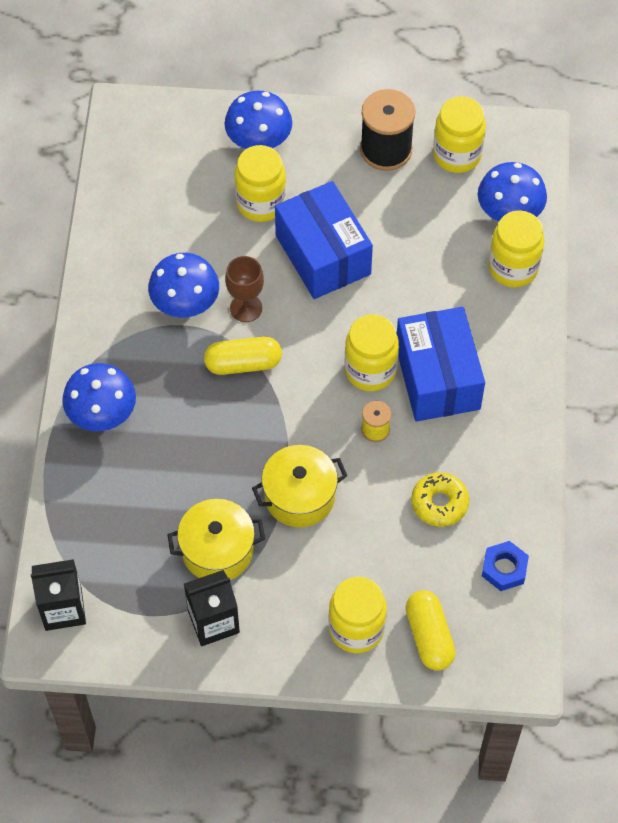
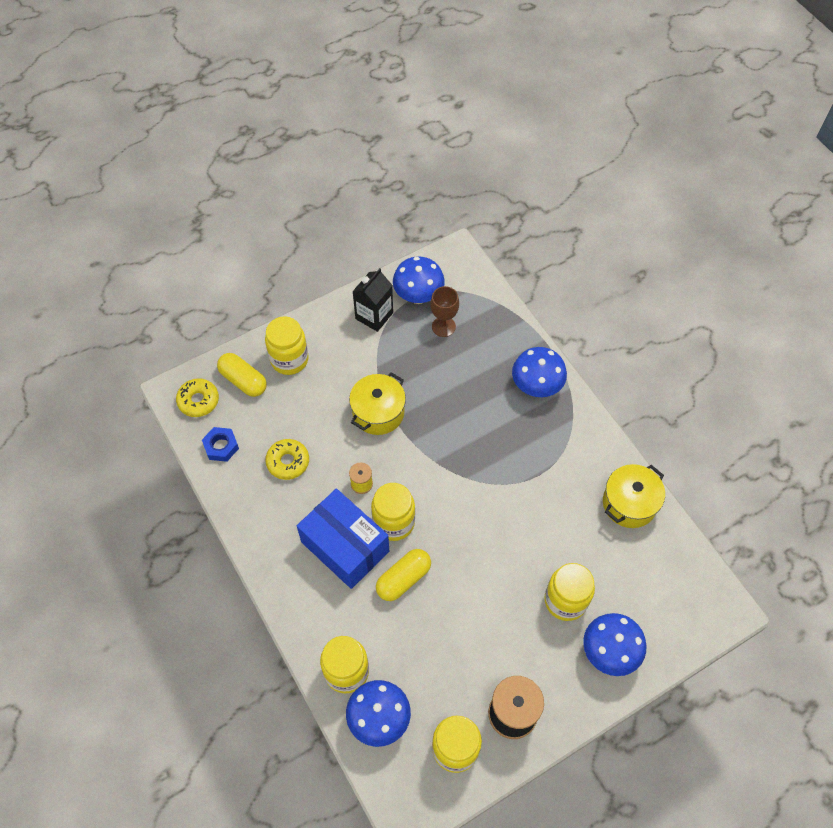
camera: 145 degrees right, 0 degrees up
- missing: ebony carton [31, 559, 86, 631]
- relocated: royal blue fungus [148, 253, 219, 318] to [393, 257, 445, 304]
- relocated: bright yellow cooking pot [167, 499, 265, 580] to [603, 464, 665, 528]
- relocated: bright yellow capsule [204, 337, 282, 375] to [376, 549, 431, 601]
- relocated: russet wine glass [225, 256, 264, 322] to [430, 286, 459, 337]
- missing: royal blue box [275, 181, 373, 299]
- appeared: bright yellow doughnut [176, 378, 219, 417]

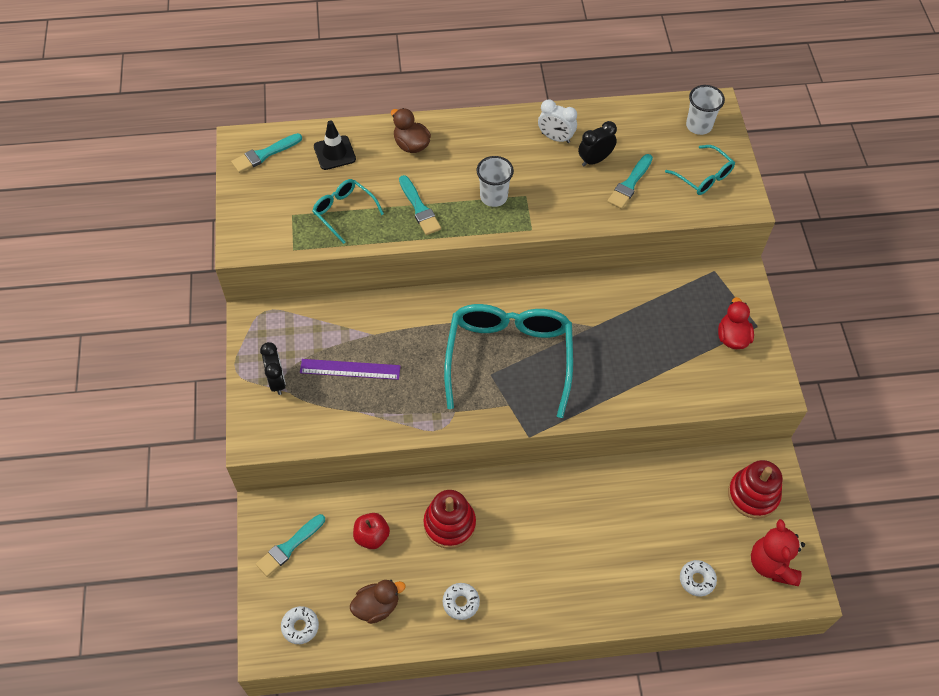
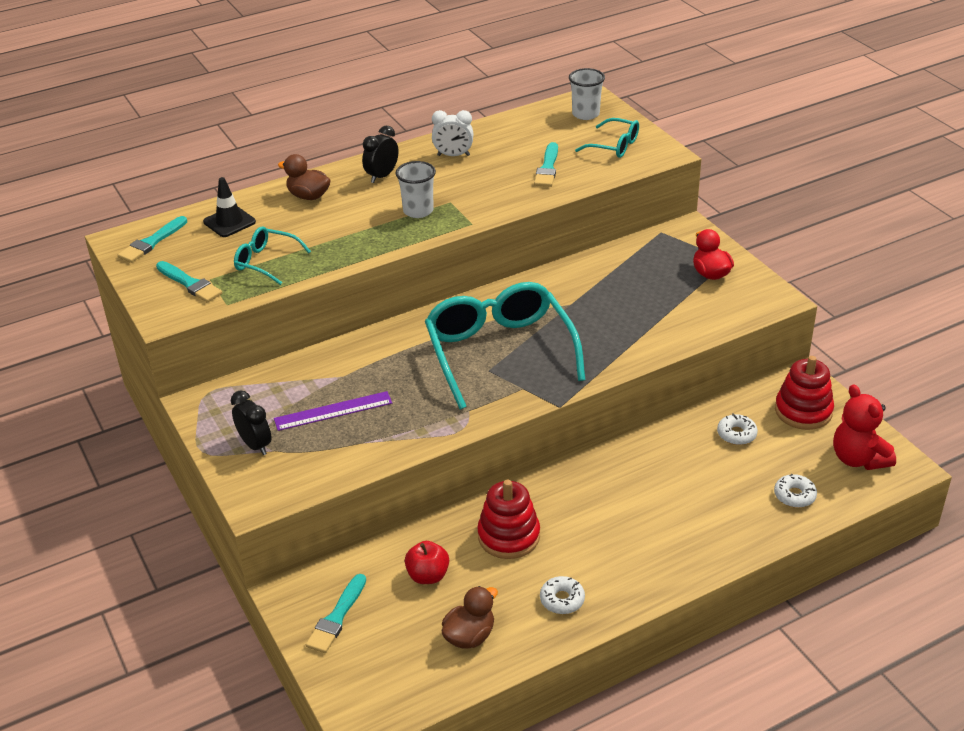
camera: 20 degrees left, 20 degrees down
- relocated: snow-white doughnut [281, 606, 319, 644] to [717, 414, 758, 445]
- relocated: teal paint brush [399, 175, 441, 235] to [156, 261, 222, 302]
- relocated: ebony bedside clock [578, 121, 617, 167] to [362, 126, 398, 183]

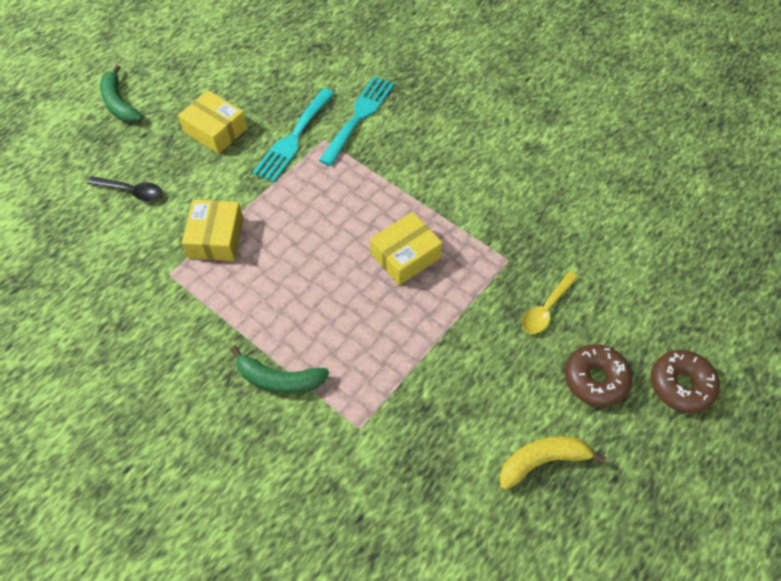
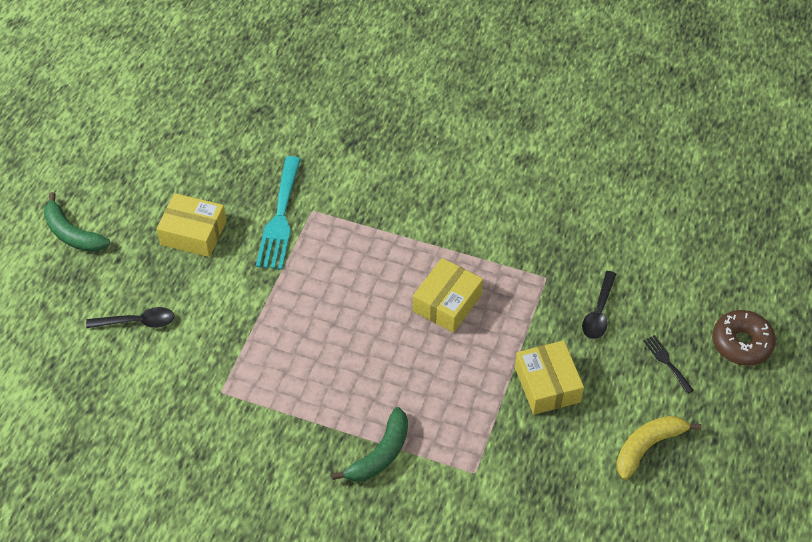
camera: 20 degrees left, 5 degrees down
- relocated: bright yellow box [182, 200, 244, 261] to [515, 340, 584, 415]
- spun: leaf-green banana [231, 346, 329, 394] = [332, 407, 408, 482] 45 degrees counterclockwise
- missing: teal table fork [319, 76, 394, 166]
- colour: bright yellow spoon [522, 271, 578, 334] to ebony spoon [582, 271, 616, 339]
- exchanged: russet doughnut [565, 344, 632, 407] to ebony table fork [643, 335, 694, 394]

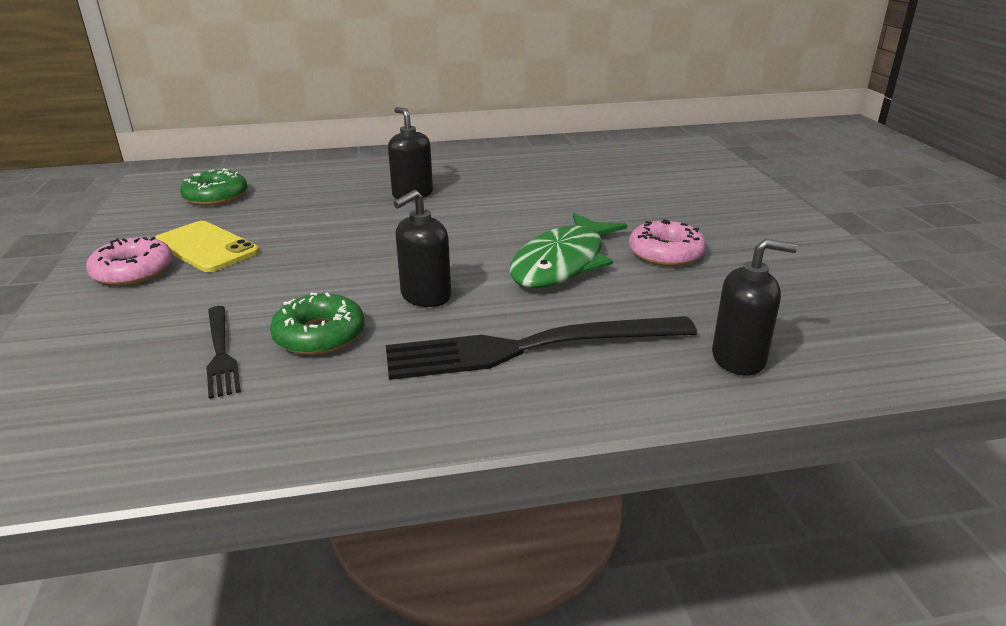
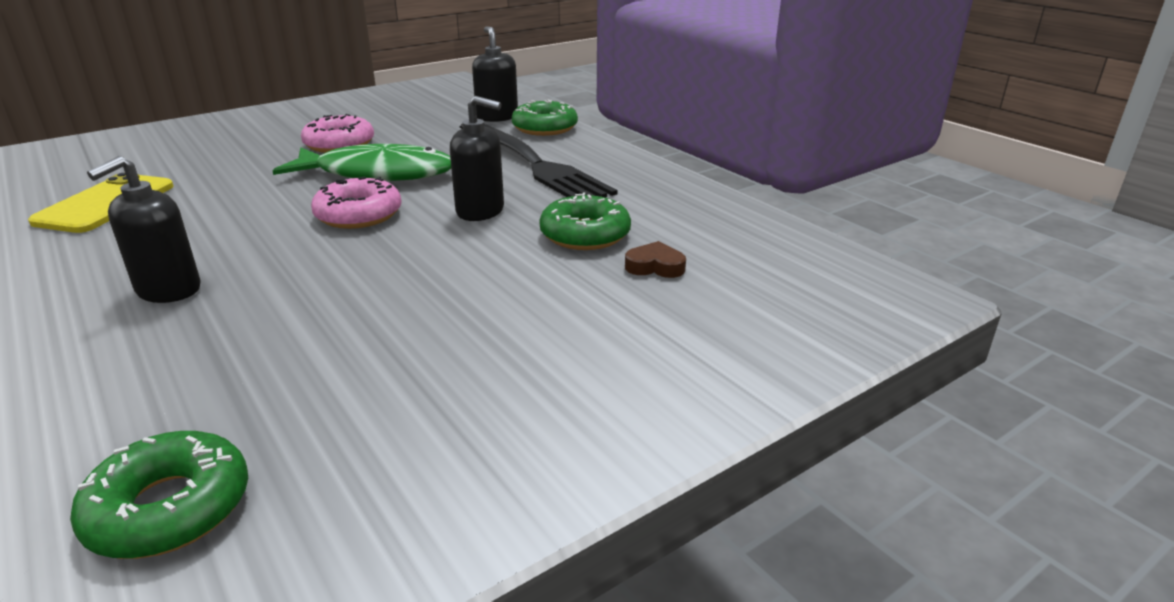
camera: 115 degrees left, 0 degrees up
- relocated: rosy doughnut [86, 237, 173, 286] to [311, 177, 402, 229]
- relocated: bright yellow mobile phone [155, 221, 259, 272] to [28, 172, 174, 233]
- exchanged: ebony table fork [206, 306, 241, 399] to russet heart [625, 241, 686, 278]
- appeared: leaf-green doughnut [512, 99, 578, 136]

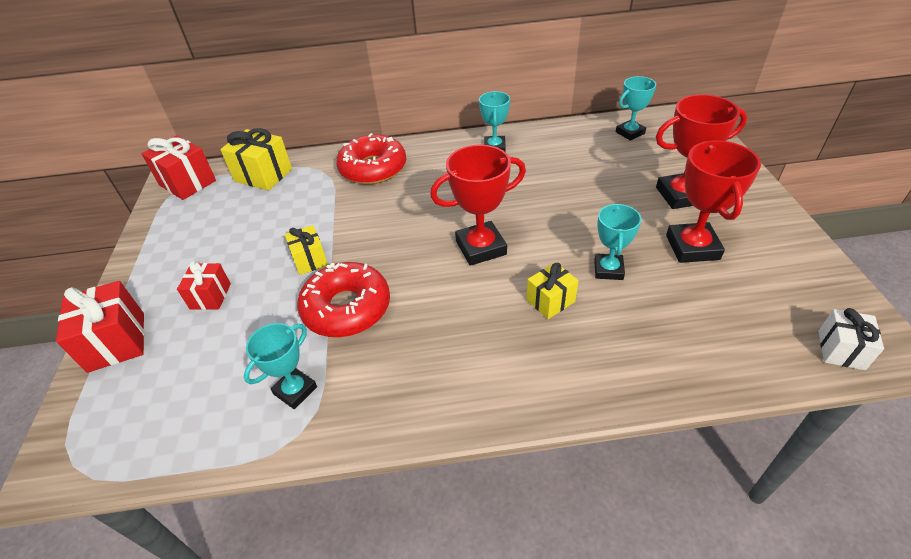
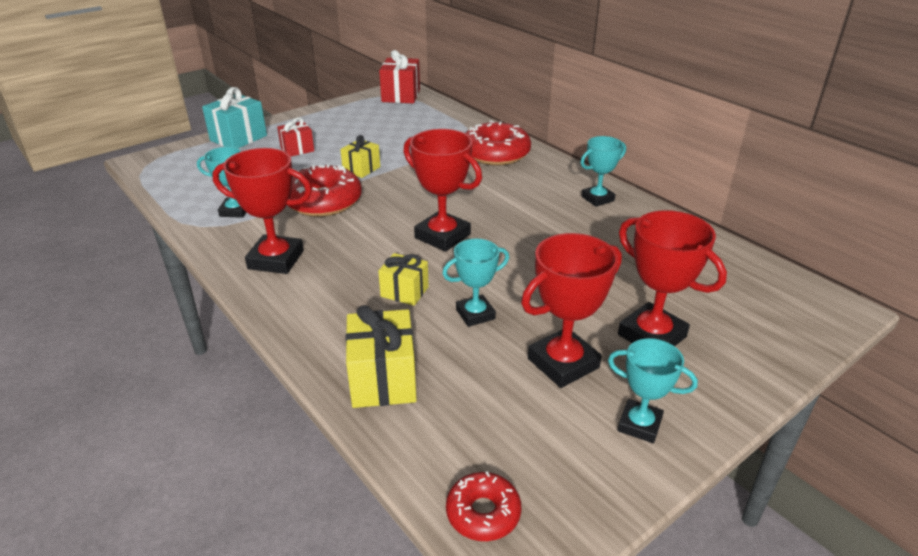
camera: 55 degrees right, 10 degrees down
- colour: crimson wrapped gift [56, 281, 145, 373] to teal wrapped gift [202, 87, 267, 148]
- relocated: bright yellow wrapped gift [220, 128, 292, 190] to [345, 305, 417, 408]
- relocated: teal prize cup [616, 76, 656, 141] to [608, 338, 698, 443]
- exchanged: snow-white wrapped gift [818, 308, 884, 370] to crimson doughnut [446, 471, 521, 541]
- appeared: crimson prize cup [212, 148, 312, 274]

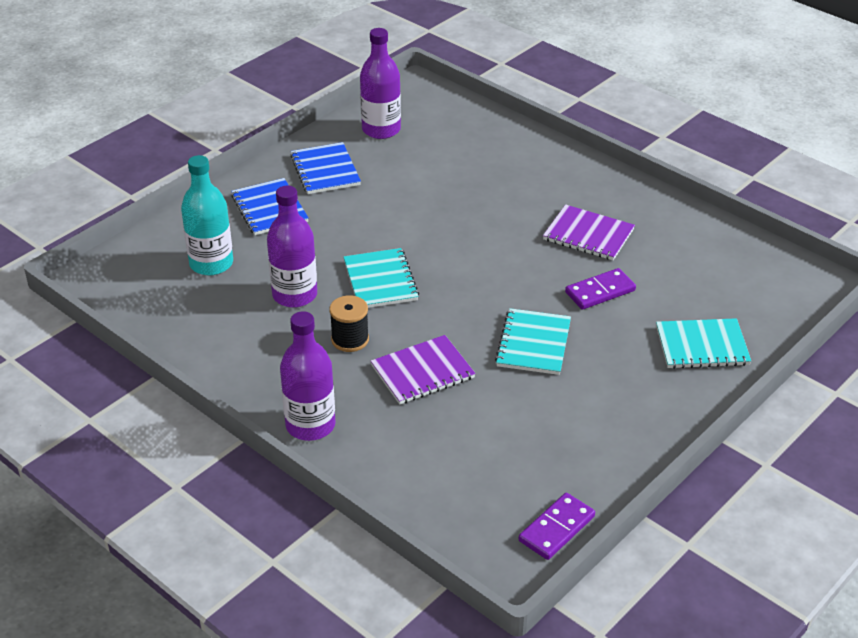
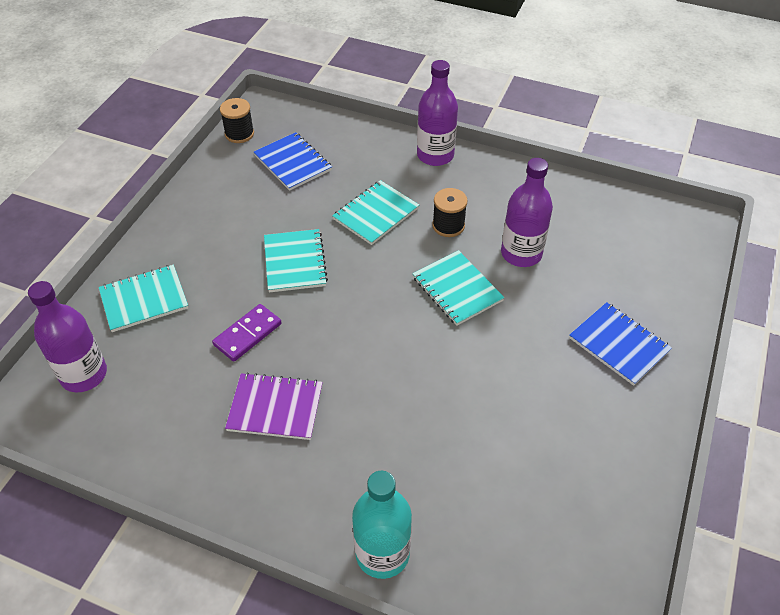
camera: 160 degrees right, 10 degrees up
- relocated: teal bottle [181, 155, 233, 275] to [352, 471, 412, 579]
- relocated: royal blue notebook [290, 142, 361, 194] to [254, 132, 332, 191]
- relocated: royal purple bottle [360, 28, 401, 139] to [28, 281, 107, 392]
- colour: royal purple notebook [371, 335, 476, 404] to teal notebook [332, 180, 419, 245]
- exchanged: royal purple domino piece [519, 493, 595, 560] to ebony bobbin [220, 98, 254, 143]

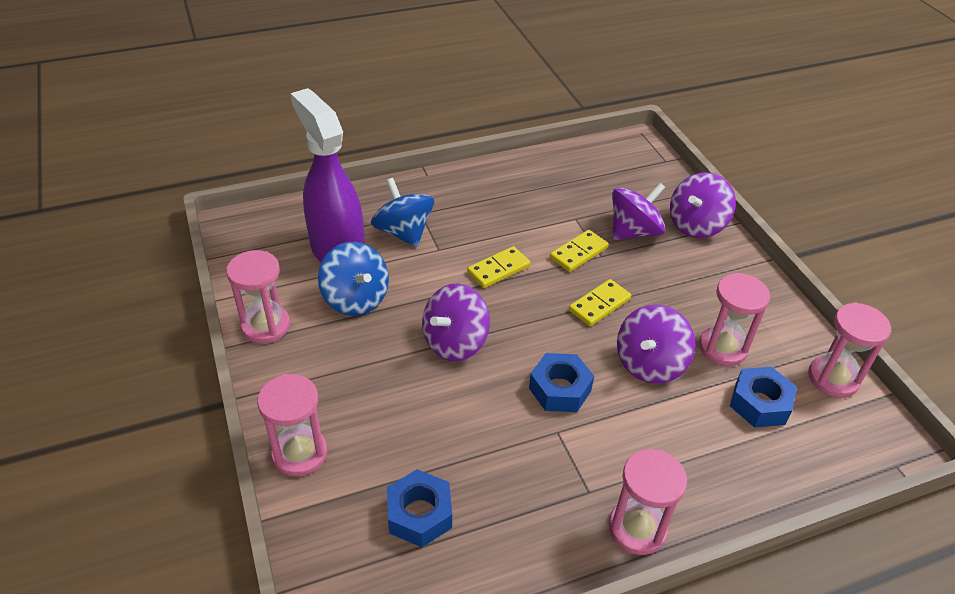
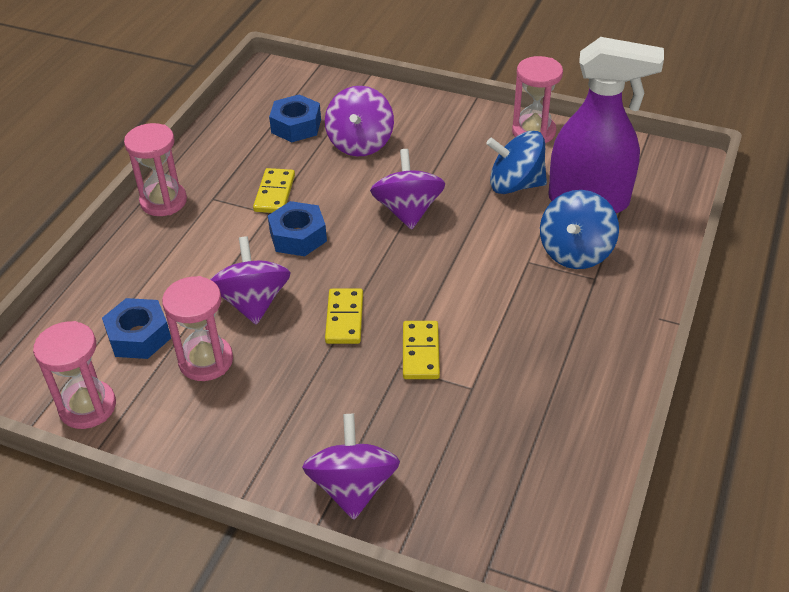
camera: 135 degrees right, 0 degrees up
- missing: rosy sandglass [257, 374, 327, 477]
- spun: royal blue spinning top [371, 178, 434, 247] = [540, 190, 619, 269] 105 degrees clockwise
- relocated: bright yellow domino piece [467, 246, 530, 288] to [253, 168, 295, 213]
- relocated: royal purple spinning top [612, 183, 666, 240] to [325, 86, 394, 156]

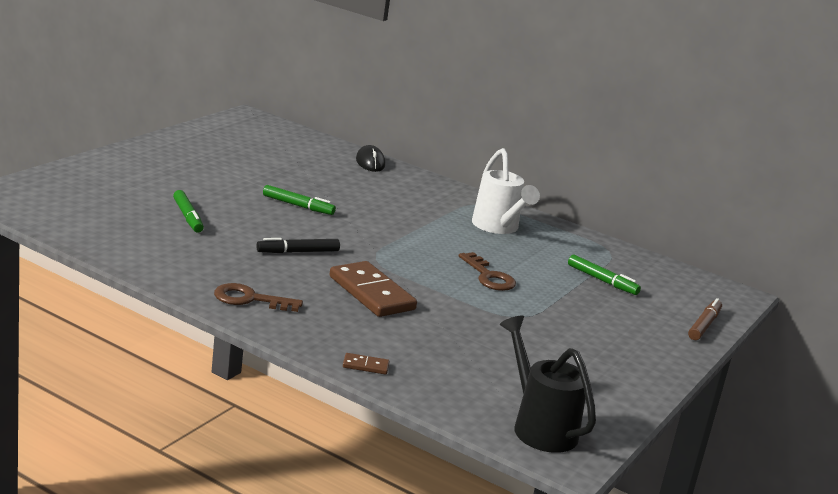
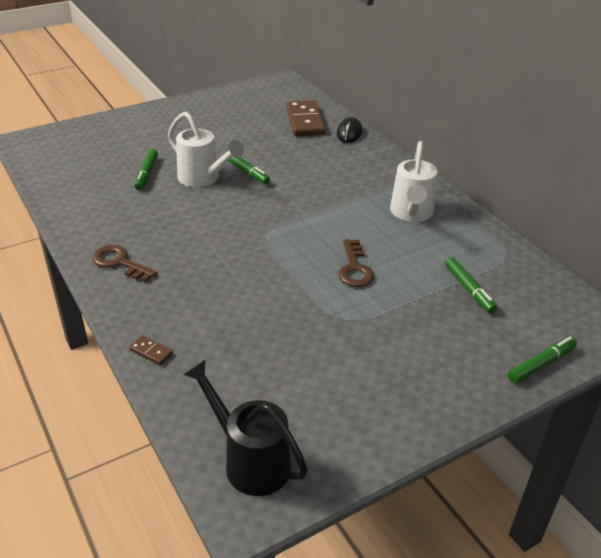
camera: 30 degrees right, 15 degrees up
- missing: ebony marker [256, 238, 340, 253]
- relocated: russet domino piece [329, 261, 417, 317] to [287, 100, 325, 136]
- spun: ebony watering pot [500, 316, 596, 453] = [183, 359, 308, 496] 45 degrees counterclockwise
- colour: russet marker [688, 298, 722, 340] to leaf-green marker [508, 337, 577, 384]
- appeared: snow-white watering pot [168, 112, 244, 187]

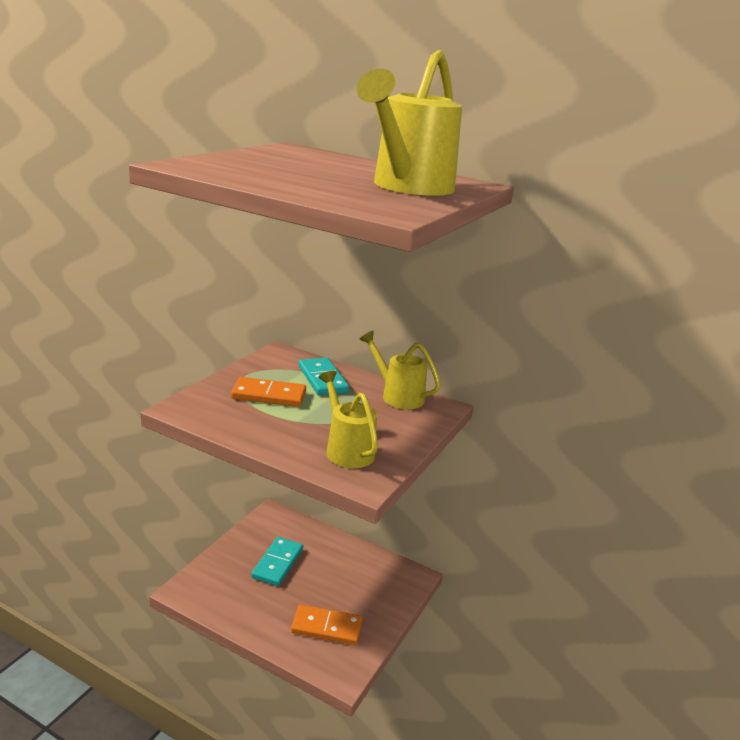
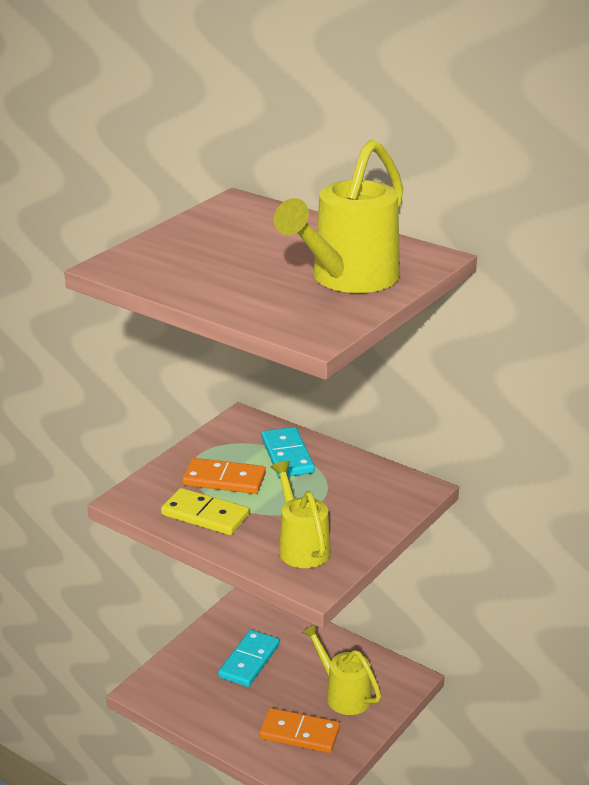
camera: 10 degrees right, 5 degrees up
- relocated: bright yellow watering pot [359, 331, 441, 409] to [301, 625, 381, 715]
- appeared: bright yellow domino piece [161, 488, 249, 535]

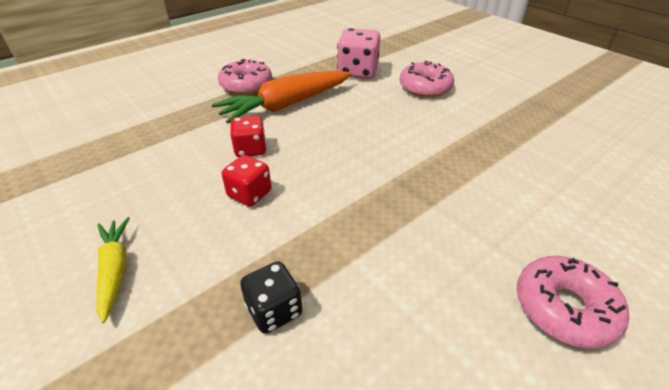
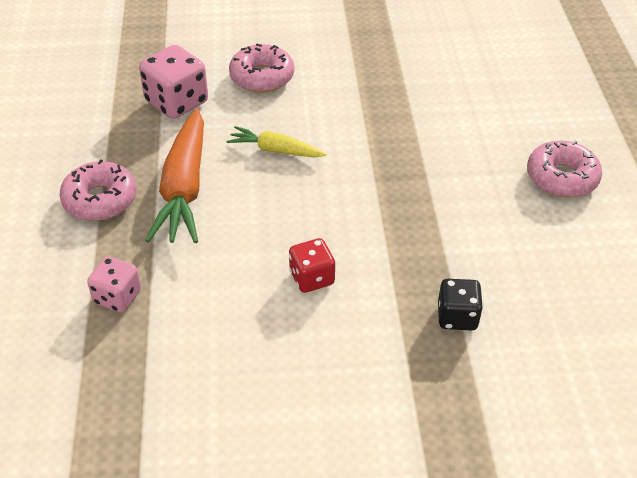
camera: 55 degrees left, 5 degrees up
- relocated: bright yellow root vegetable [97, 217, 130, 323] to [227, 126, 326, 158]
- missing: crimson game die [231, 115, 266, 157]
- appeared: rosy game die [87, 256, 141, 313]

